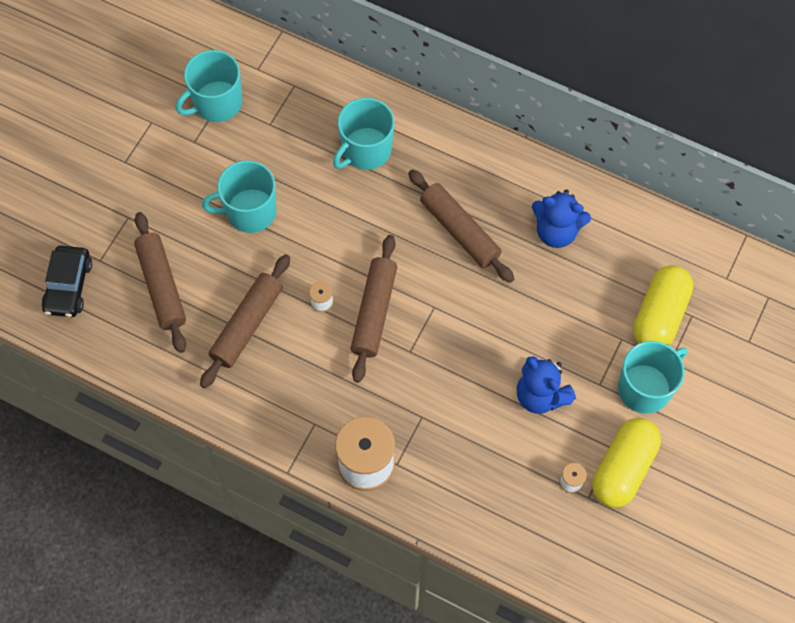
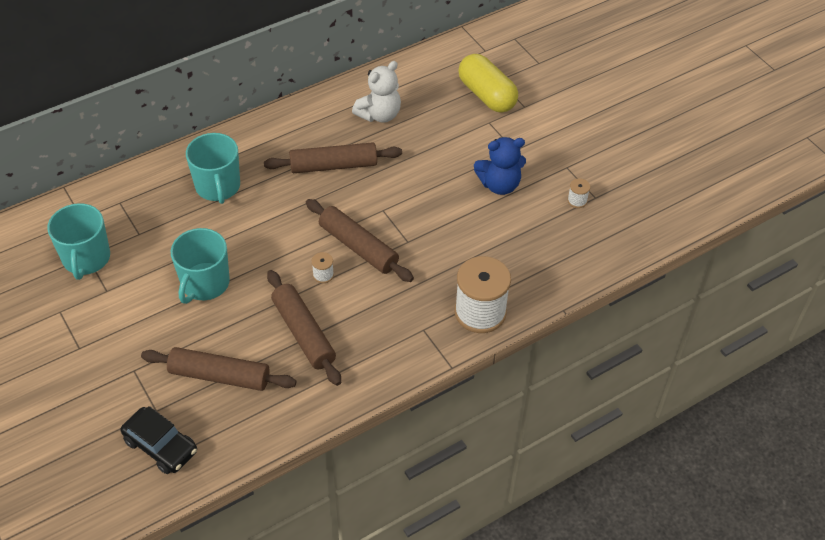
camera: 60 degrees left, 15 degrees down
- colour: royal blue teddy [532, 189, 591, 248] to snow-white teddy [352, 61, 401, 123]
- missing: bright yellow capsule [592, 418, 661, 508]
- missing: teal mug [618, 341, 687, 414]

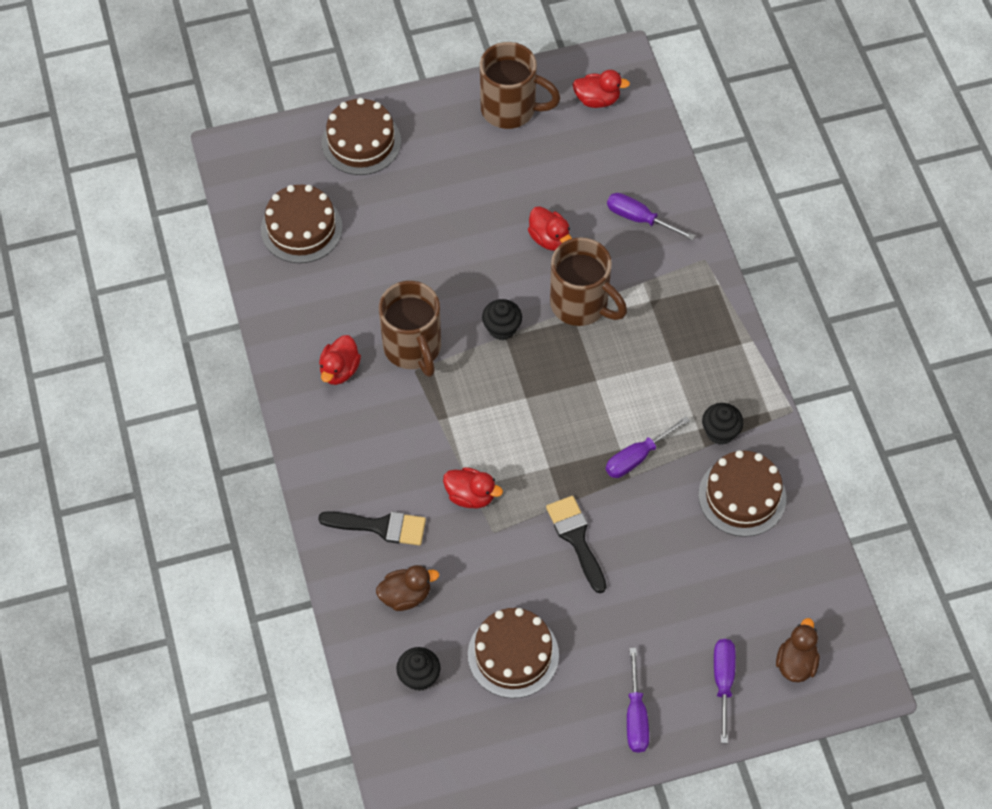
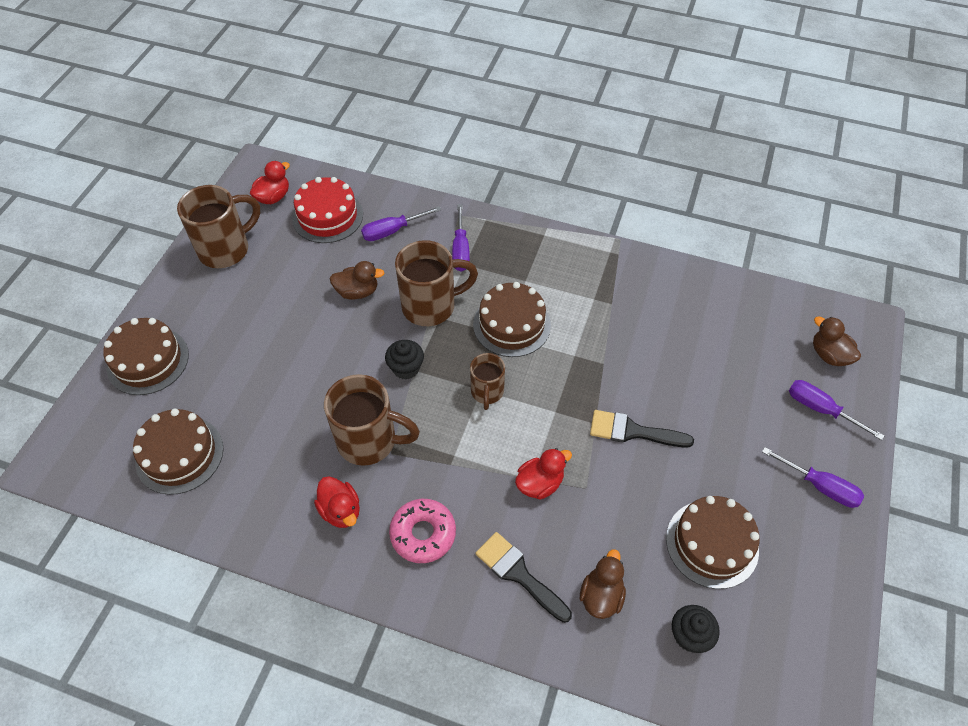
camera: 55 degrees left, 5 degrees down
- spun: ebony paint brush [318, 511, 426, 546] = [476, 532, 572, 623] 90 degrees counterclockwise
- colour: crimson rubber duck [528, 206, 572, 251] to russet rubber duck [329, 261, 384, 300]
- relocated: royal purple hand screwdriver [606, 416, 690, 478] to [452, 204, 470, 271]
- relocated: russet gateau [698, 450, 786, 537] to [473, 282, 551, 357]
- missing: ebony cupcake [702, 403, 743, 445]
- appeared: crimson gateau [292, 177, 363, 243]
- appeared: rosy doughnut [389, 499, 456, 563]
- appeared: russet mug [470, 353, 505, 410]

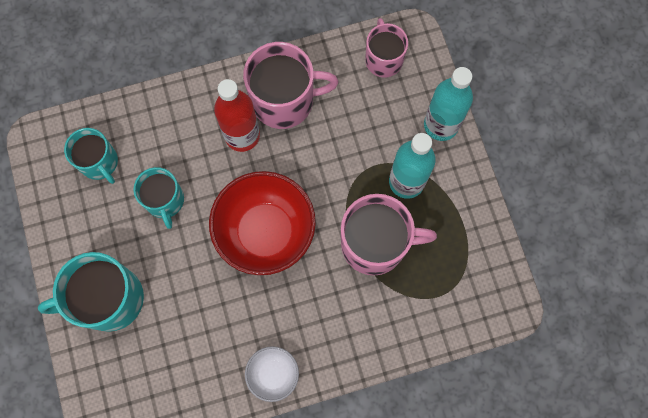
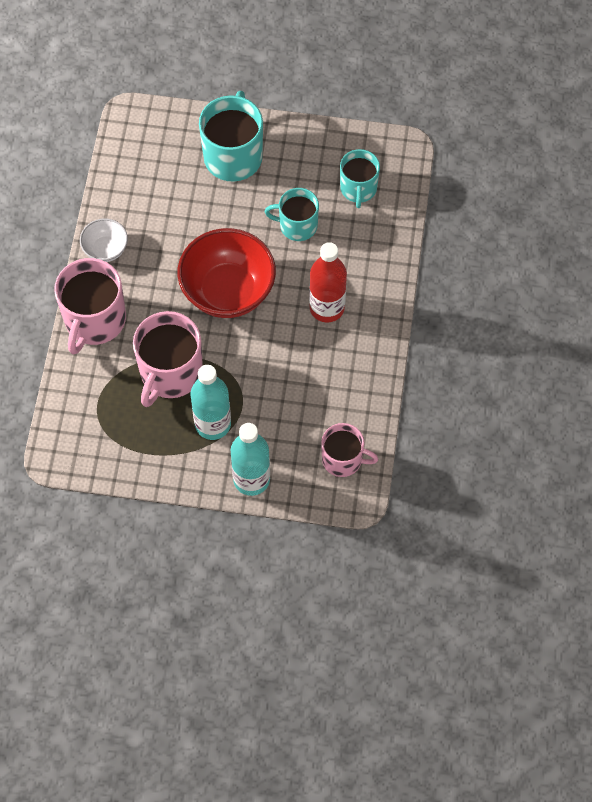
camera: 115 degrees right, 10 degrees down
- spun: teal mug [64, 128, 118, 184] = [340, 149, 380, 208] 75 degrees counterclockwise
- relocated: rosy mug [243, 42, 339, 129] to [54, 258, 126, 355]

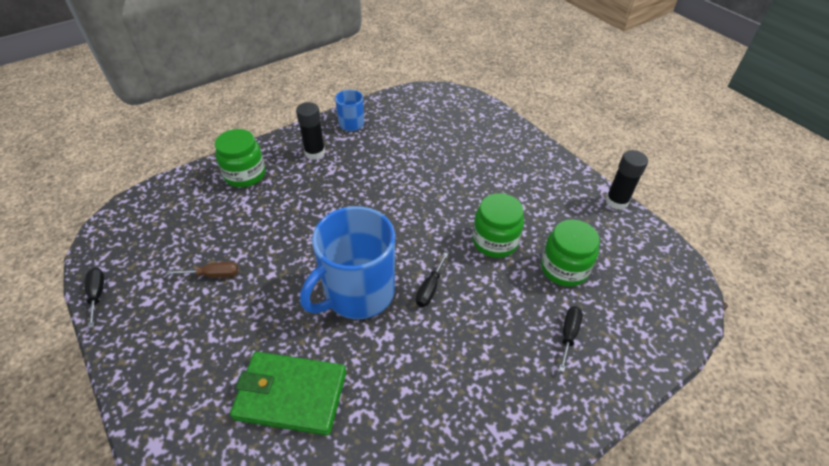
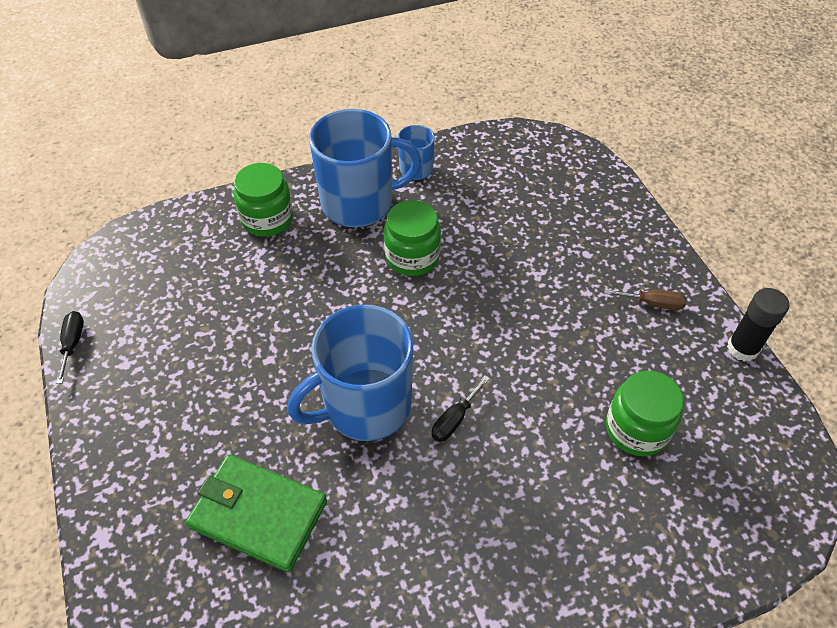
camera: 15 degrees right, 5 degrees up
- relocated: russet hand screwdriver [167, 262, 238, 278] to [604, 289, 686, 310]
- exchanged: ebony stick of glue [296, 102, 325, 160] to royal blue mug [309, 109, 422, 227]
- relocated: leaf-green jar [472, 193, 524, 258] to [384, 200, 441, 276]
- missing: ebony hand screwdriver [559, 306, 583, 372]

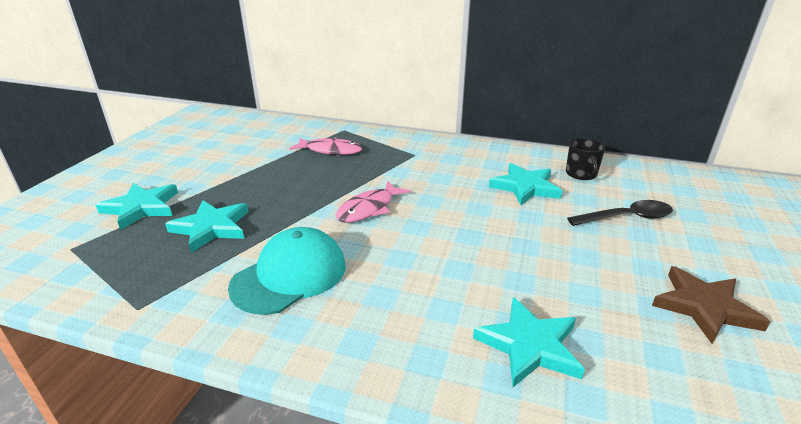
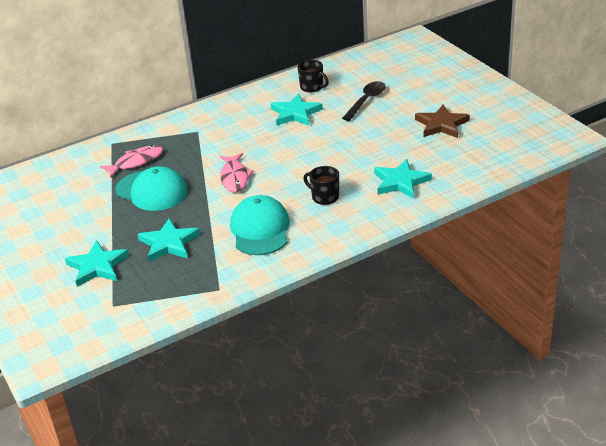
camera: 45 degrees left, 5 degrees up
- appeared: teal cap [116, 166, 188, 211]
- appeared: ebony mug [303, 166, 339, 205]

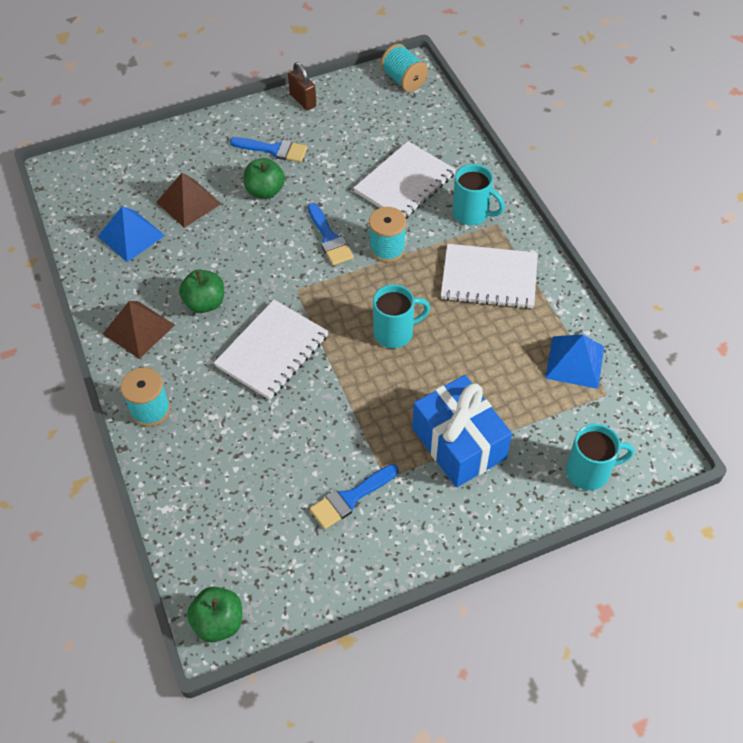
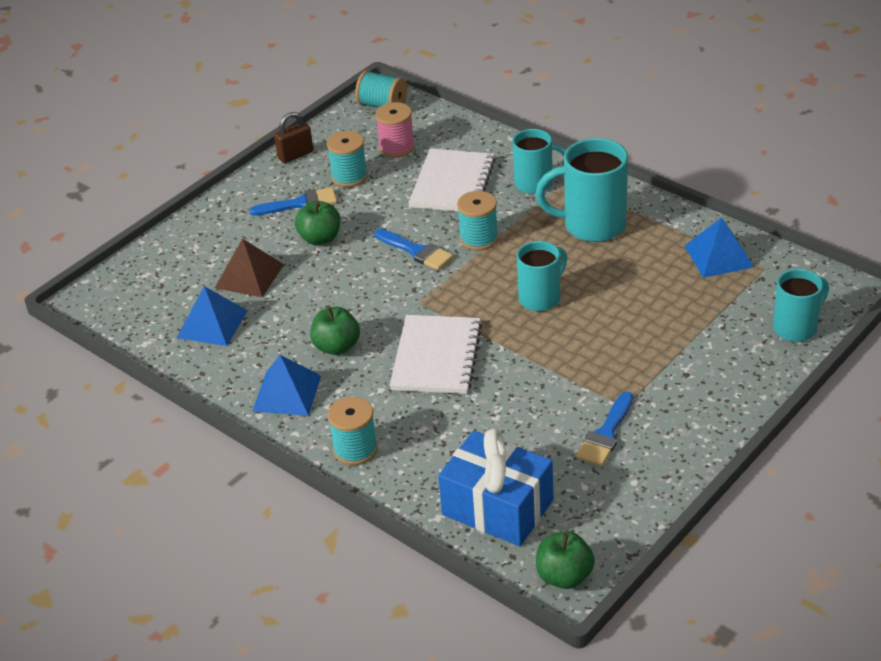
camera: 25 degrees left, 15 degrees down
- colour: russet solid pyramid [103, 301, 175, 359] to royal blue solid pyramid [252, 355, 321, 416]
- spun: russet small lock [288, 62, 316, 110] = [274, 112, 313, 163] 60 degrees counterclockwise
- relocated: royal blue wrapped gift [412, 375, 512, 487] to [438, 428, 553, 546]
- exchanged: snow-white notebook [441, 244, 538, 309] to teal mug [536, 138, 628, 242]
- appeared: teal bobbin [327, 131, 368, 187]
- appeared: rosy bobbin [375, 102, 415, 157]

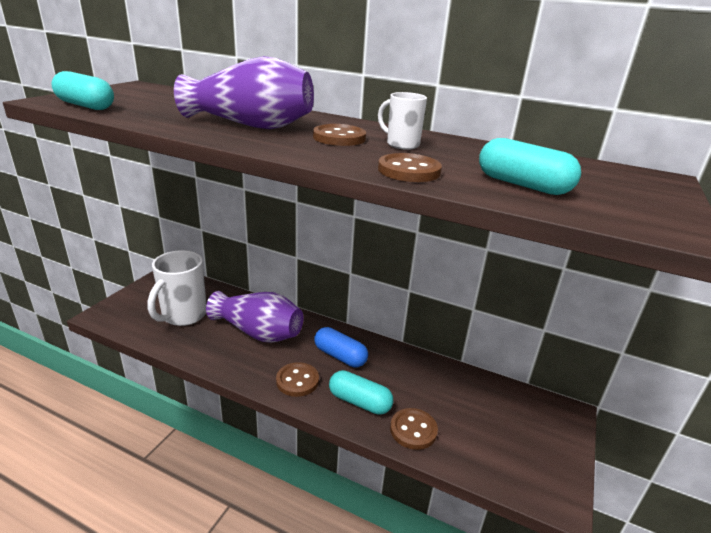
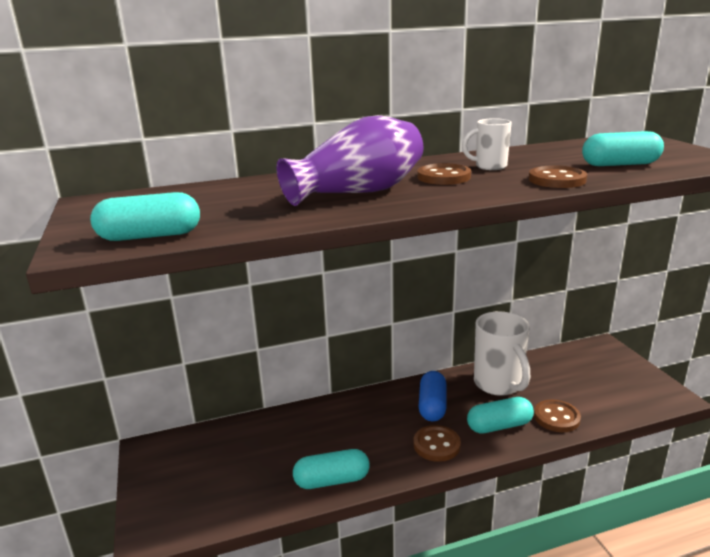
camera: 40 degrees left, 5 degrees down
- relocated: snow-white mug [148, 250, 206, 326] to [474, 311, 530, 396]
- missing: royal purple vase [206, 291, 303, 343]
- spun: royal blue capsule [314, 327, 368, 367] = [419, 371, 446, 421] 75 degrees counterclockwise
- appeared: teal capsule [293, 449, 370, 489]

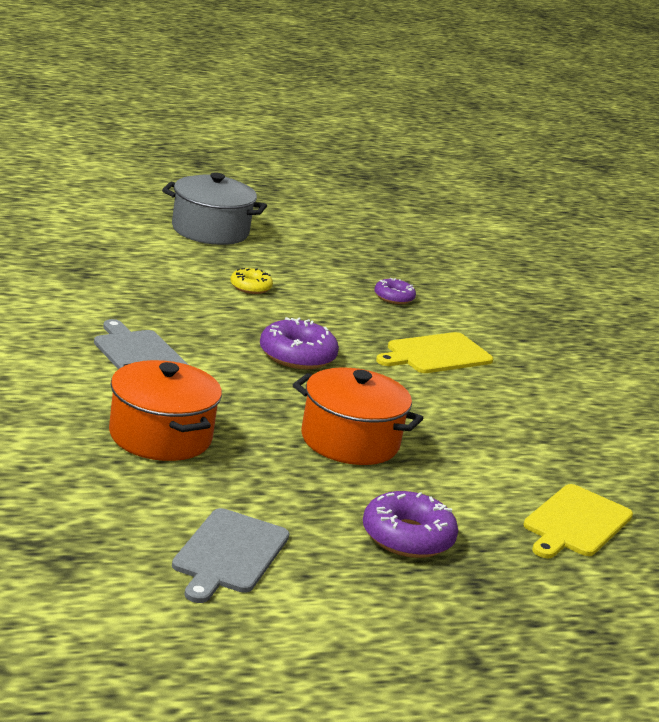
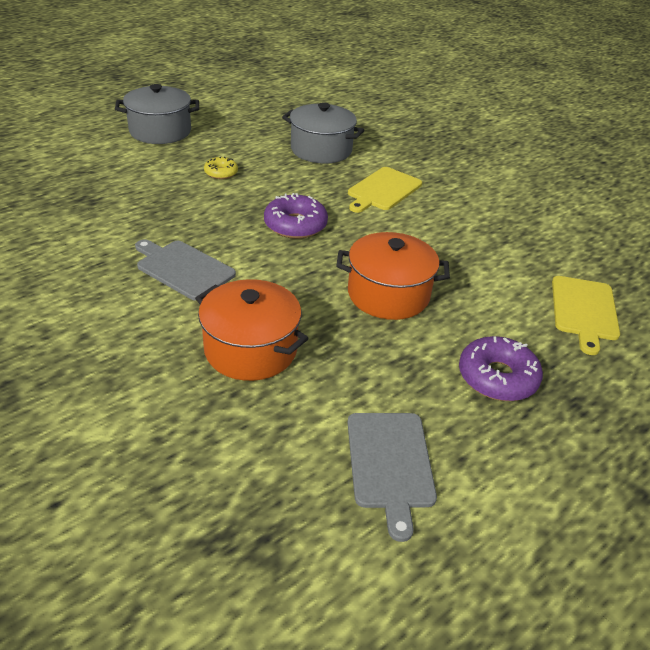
camera: 20 degrees left, 15 degrees up
- exchanged: royal purple doughnut [374, 278, 416, 304] to ash-grey cooking pot [282, 102, 365, 164]

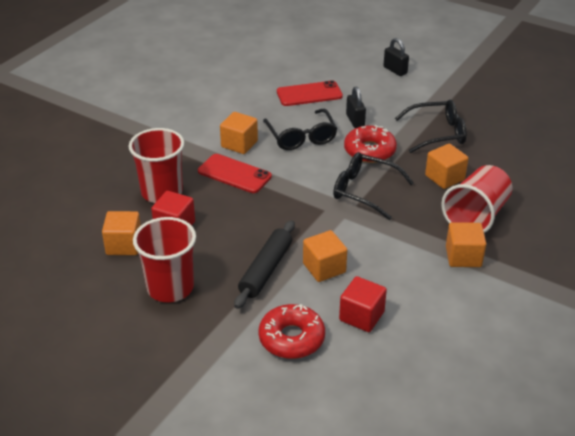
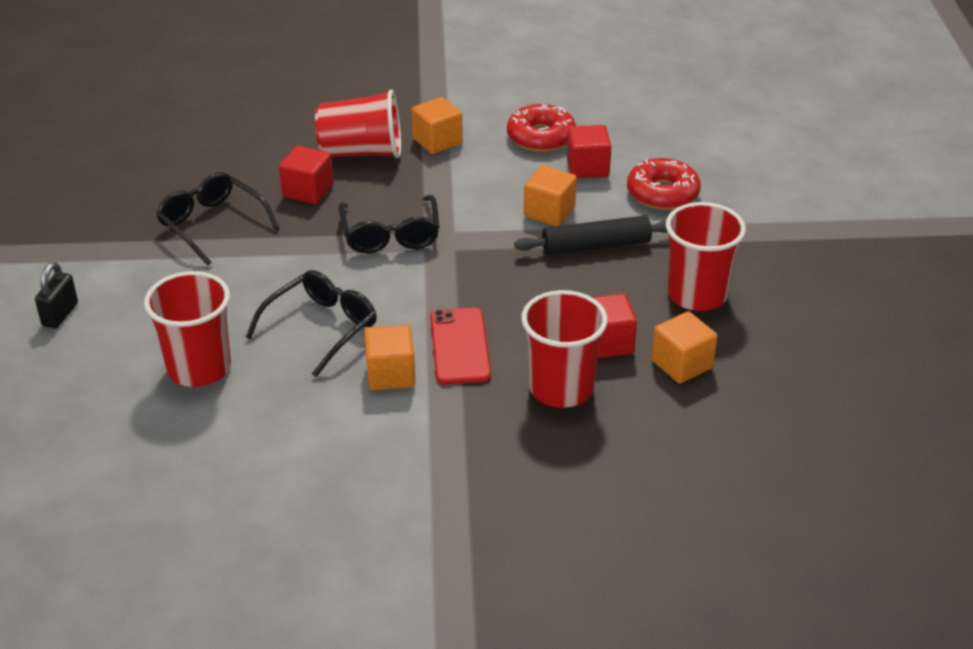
camera: 125 degrees left, 0 degrees up
- exchanged: crimson mobile phone [277, 80, 343, 106] to crimson cup [144, 271, 231, 387]
- relocated: crimson doughnut [344, 125, 397, 163] to [507, 104, 576, 152]
- missing: ebony small lock [346, 87, 366, 128]
- colour: bright orange solid cube [425, 144, 469, 189] to crimson solid cube [279, 146, 333, 204]

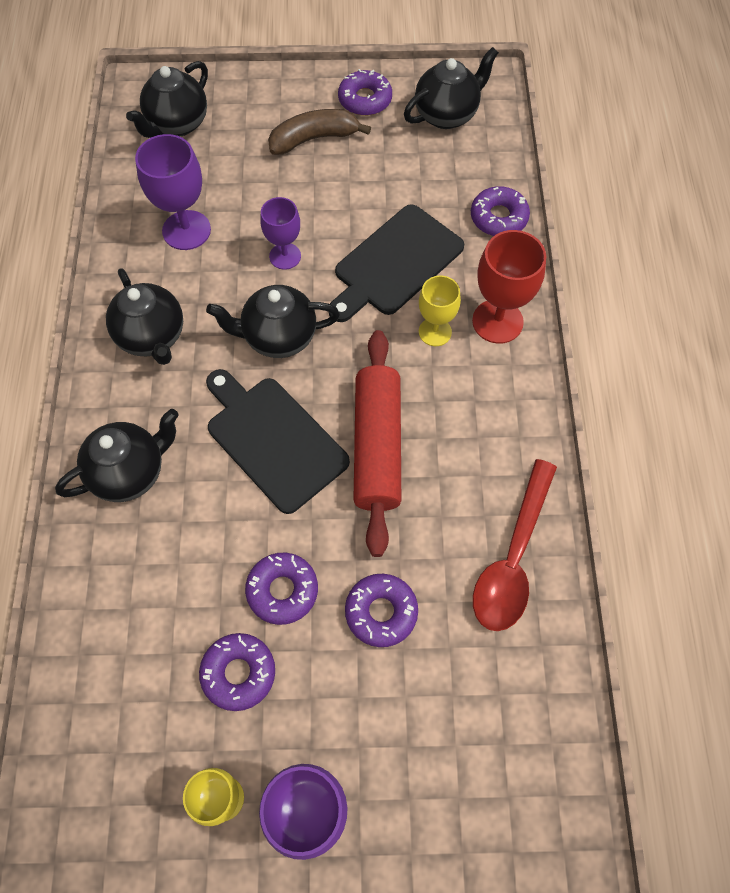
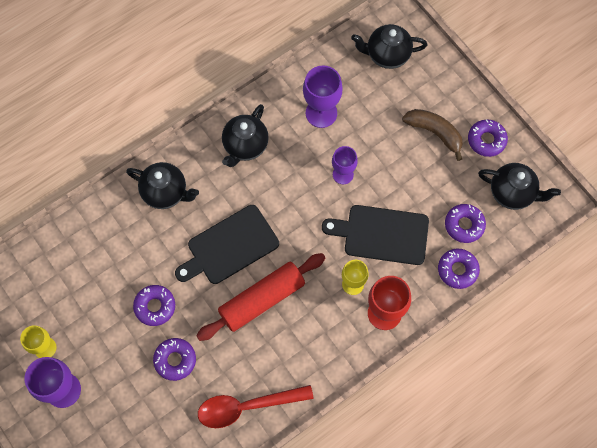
camera: 55 degrees right, 5 degrees up
- relocated: royal purple doughnut [199, 633, 275, 711] to [445, 204, 486, 243]
- missing: ebony china teapot [206, 285, 340, 358]
- spun: ebony cutting board [206, 369, 350, 514] = [175, 205, 279, 284] 135 degrees counterclockwise

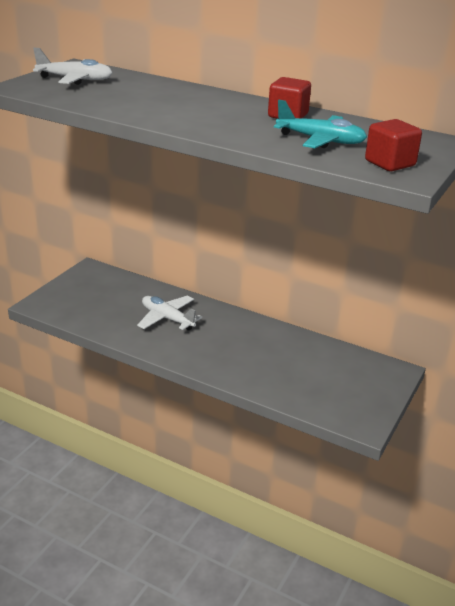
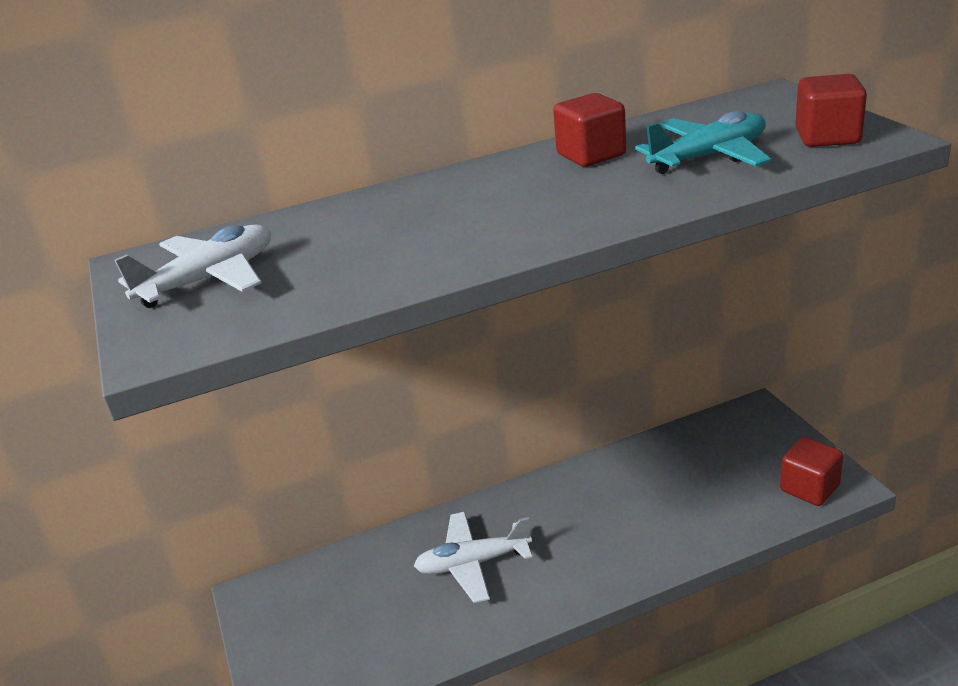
camera: 45 degrees left, 0 degrees up
- appeared: crimson solid cube [780, 437, 843, 506]

